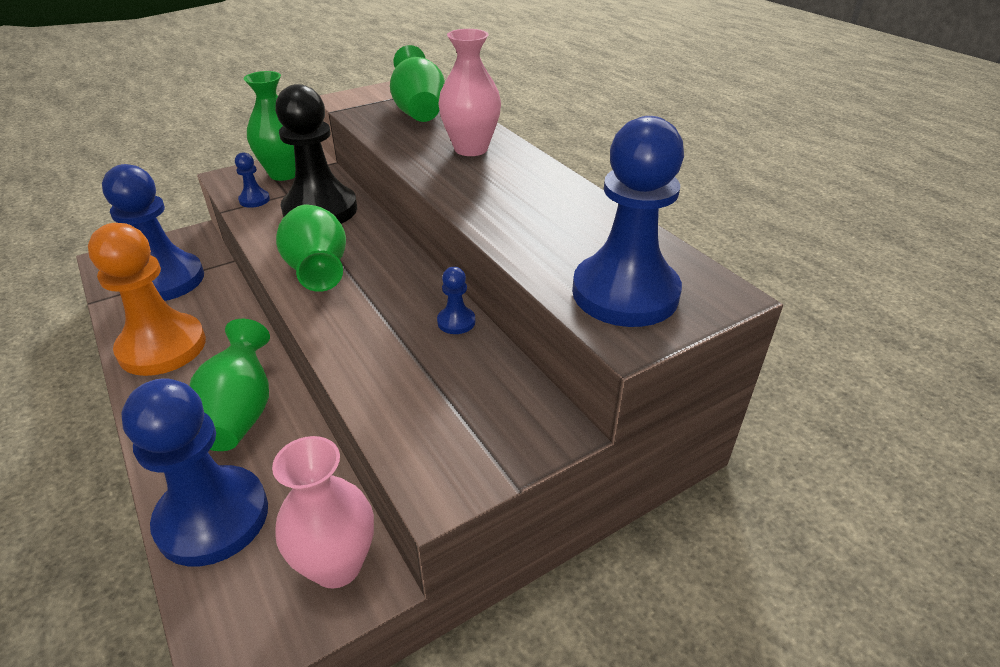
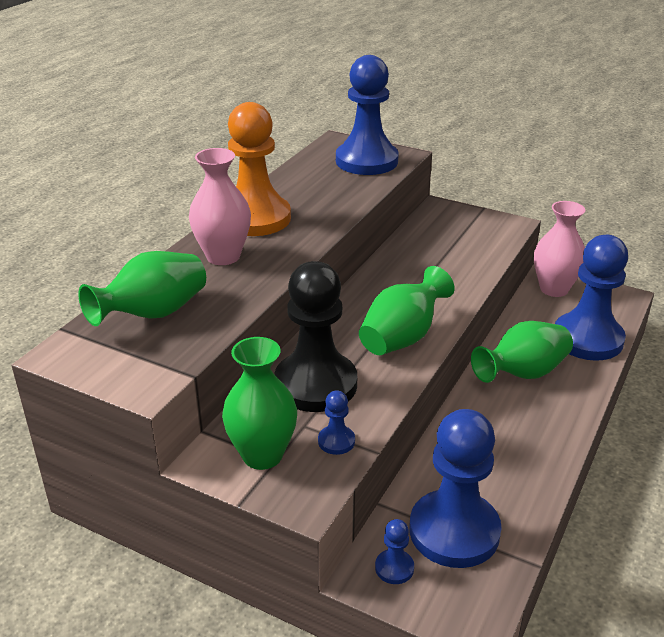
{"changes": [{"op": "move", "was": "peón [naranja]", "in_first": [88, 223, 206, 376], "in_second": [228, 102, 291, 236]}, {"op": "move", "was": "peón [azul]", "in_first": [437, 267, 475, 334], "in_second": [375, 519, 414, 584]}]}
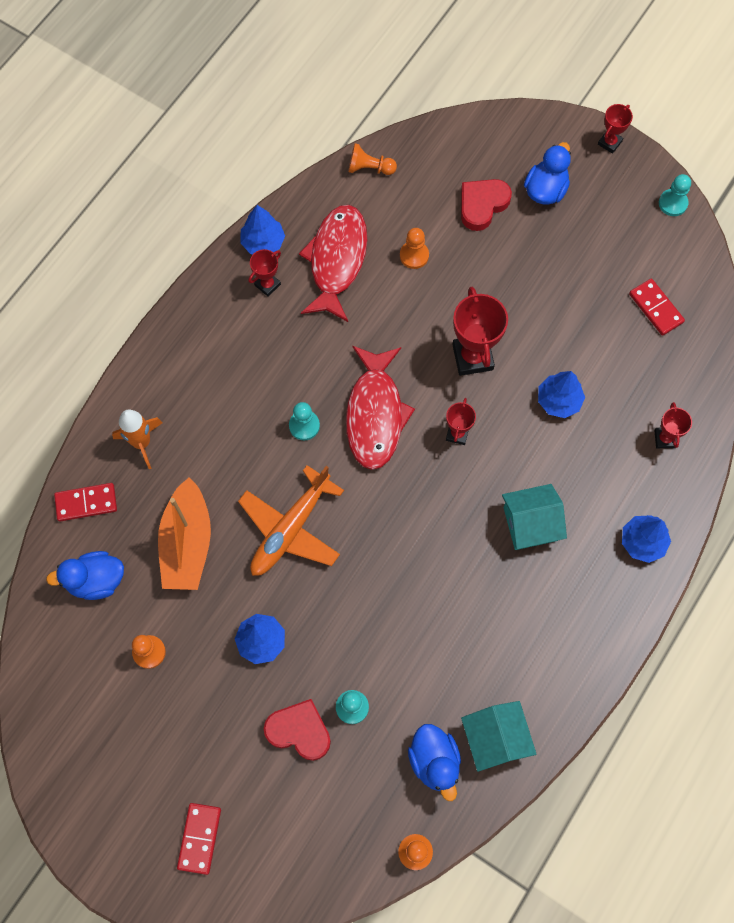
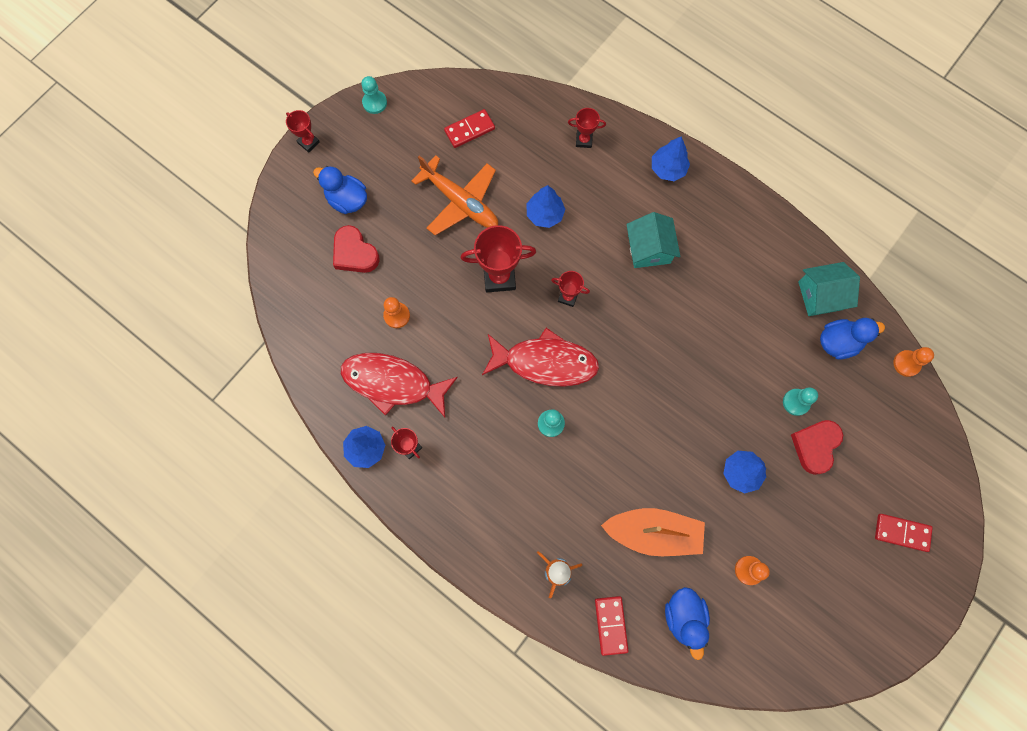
{"changes": [{"op": "move", "was": "avión [naranja]", "in_first": [238, 465, 344, 576], "in_second": [412, 155, 498, 235]}, {"op": "delete", "was": "peón [naranja]", "in_first": [348, 143, 397, 175]}]}
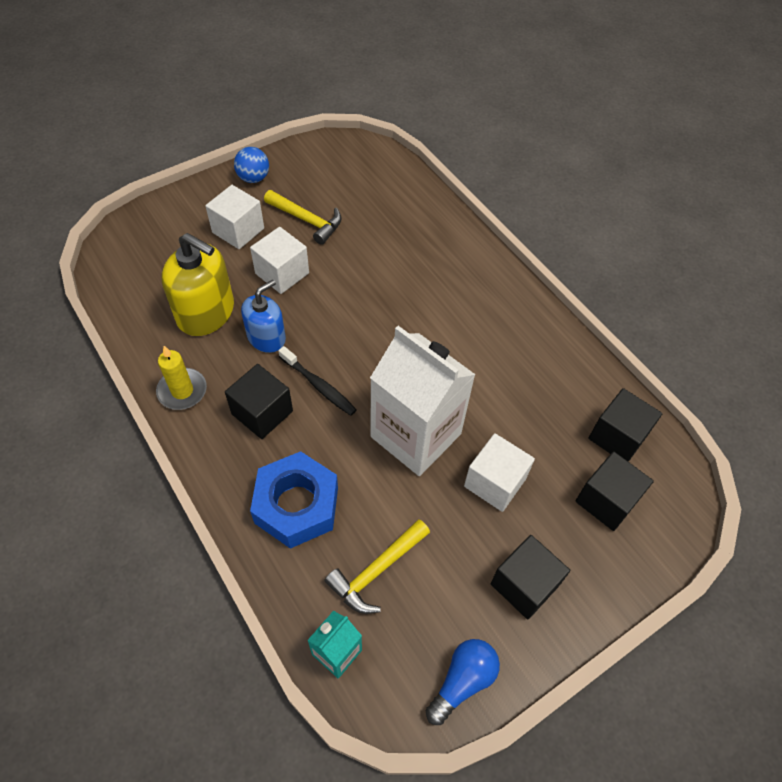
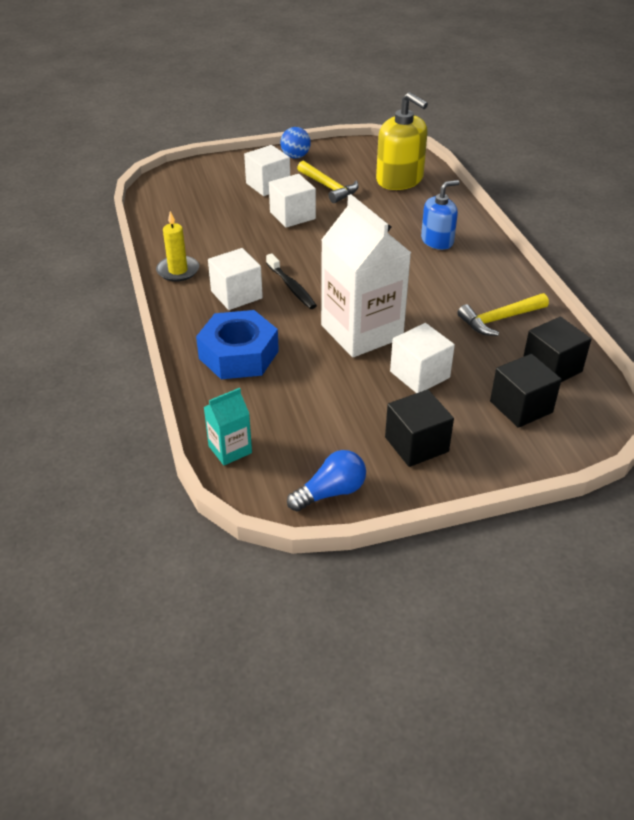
{"changes": [{"op": "recolor", "was": "cubo [negro]", "now": "cubo [blanco]", "in_first": [225, 364, 293, 439], "in_second": [208, 248, 263, 310]}, {"op": "move", "was": "dispensador de jabón [amarillo]", "in_first": [161, 233, 234, 336], "in_second": [376, 92, 428, 190]}, {"op": "move", "was": "dispensador de jabón [azul]", "in_first": [241, 280, 286, 353], "in_second": [421, 180, 459, 250]}, {"op": "move", "was": "martillo [amarillo]", "in_first": [324, 519, 430, 614], "in_second": [457, 293, 549, 336]}]}
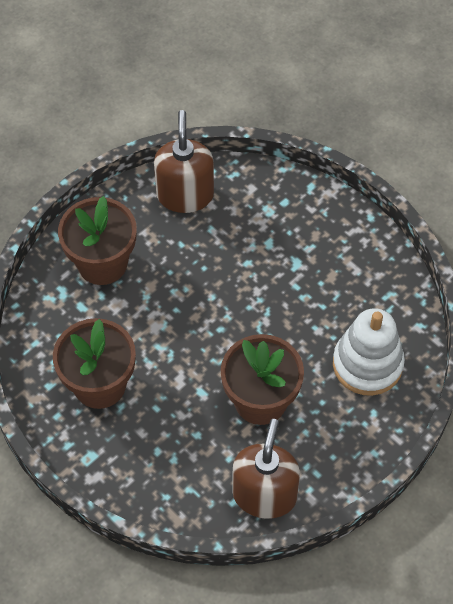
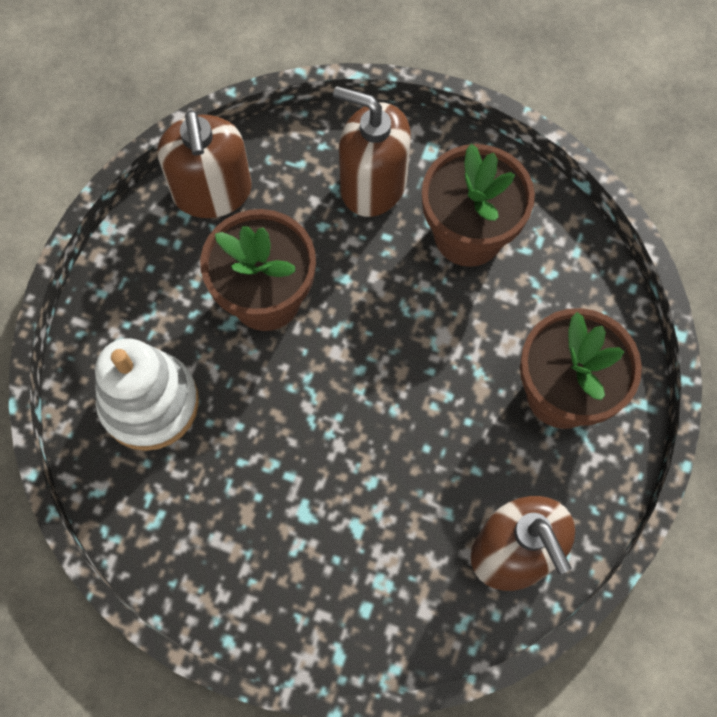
{"changes": [{"op": "insert", "now": "dispensador de jabón [marrón]", "in_second": [333, 86, 411, 217]}]}
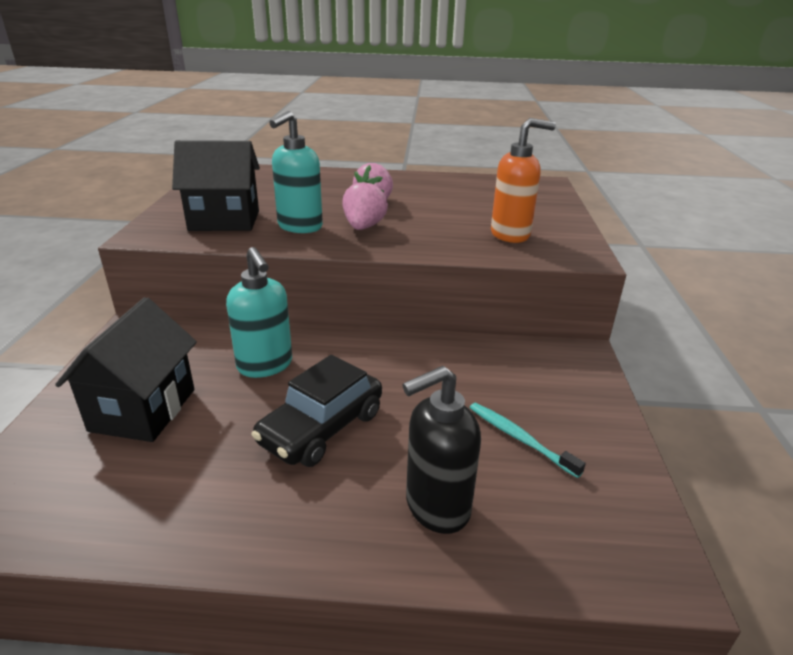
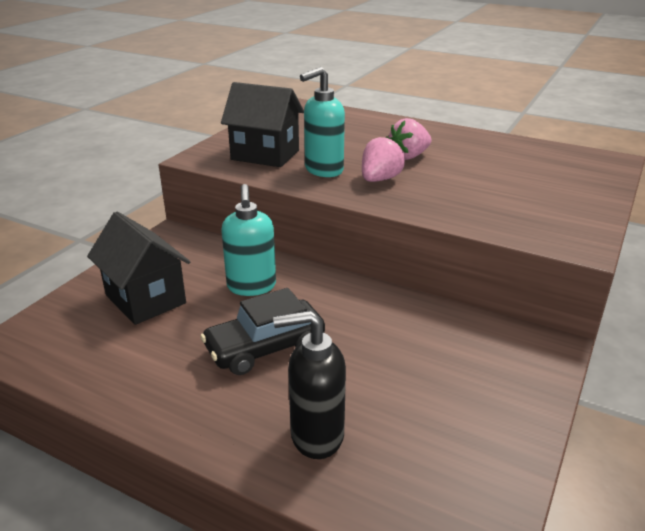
{"changes": [{"op": "rotate", "was": "casa [negro]", "in_first": [55, 297, 197, 442], "in_second": [87, 211, 190, 325], "clockwise": -75}, {"op": "delete", "was": "cepillo de dientes [turquesa]", "in_first": [470, 403, 586, 478]}, {"op": "delete", "was": "dispensador de jabón [naranja]", "in_first": [491, 118, 556, 243]}]}
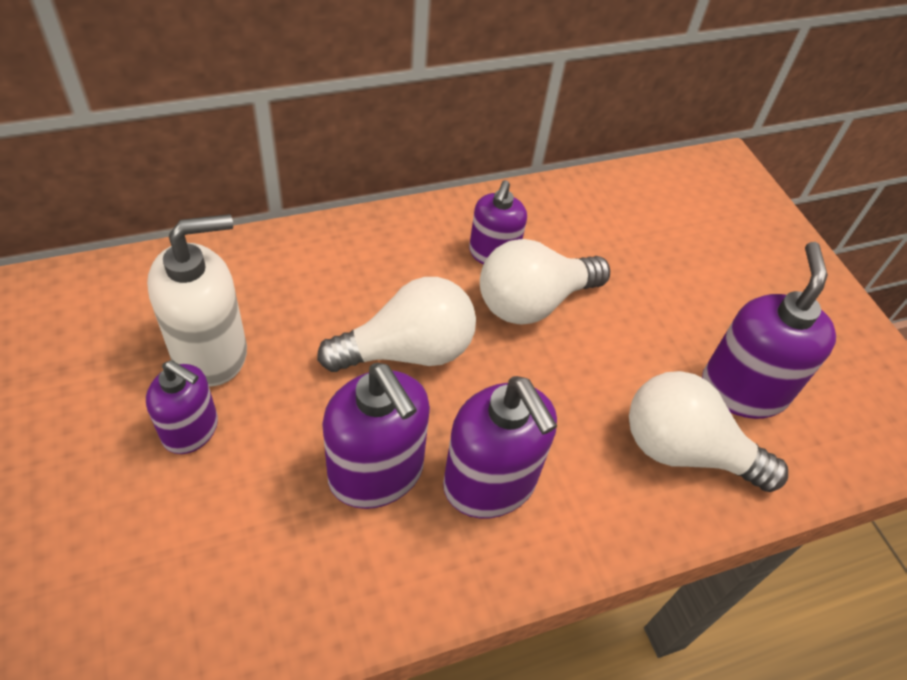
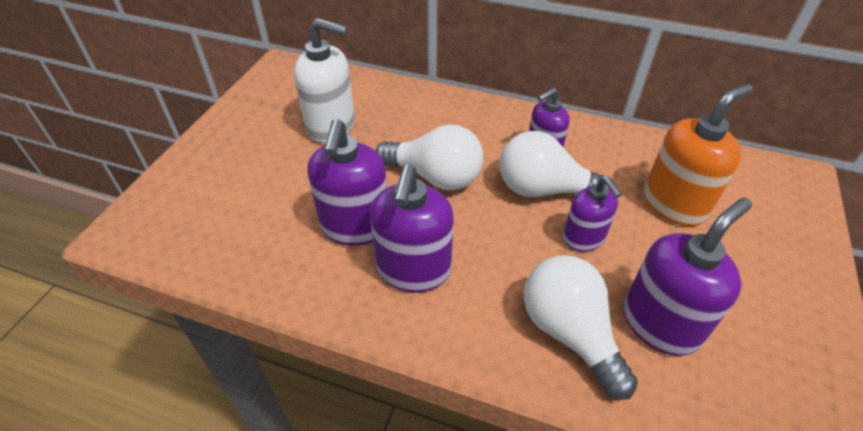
{"changes": [{"op": "move", "was": "dispensador de jabón [morado]", "in_first": [146, 360, 218, 454], "in_second": [563, 176, 622, 252]}, {"op": "insert", "now": "dispensador de jabón [naranja]", "in_second": [644, 84, 753, 226]}]}
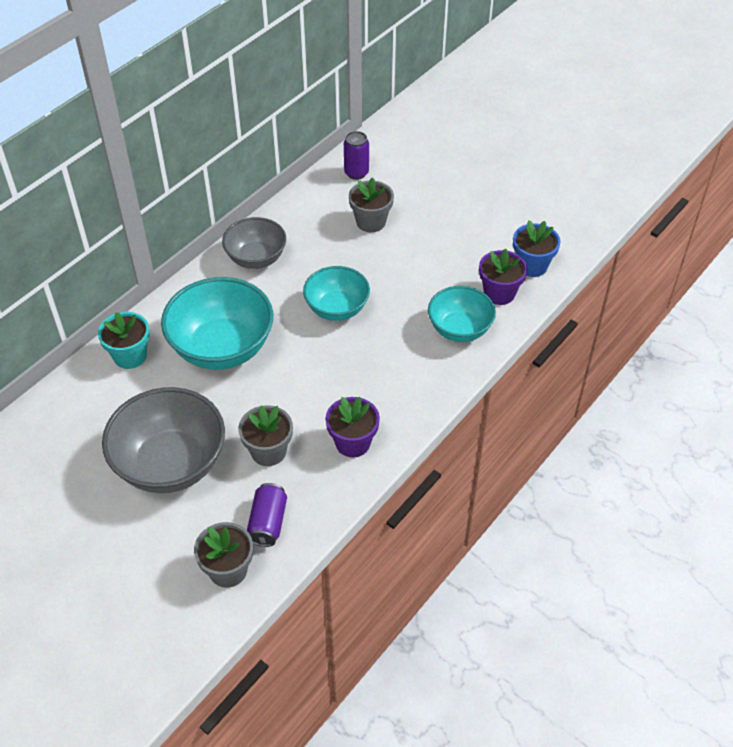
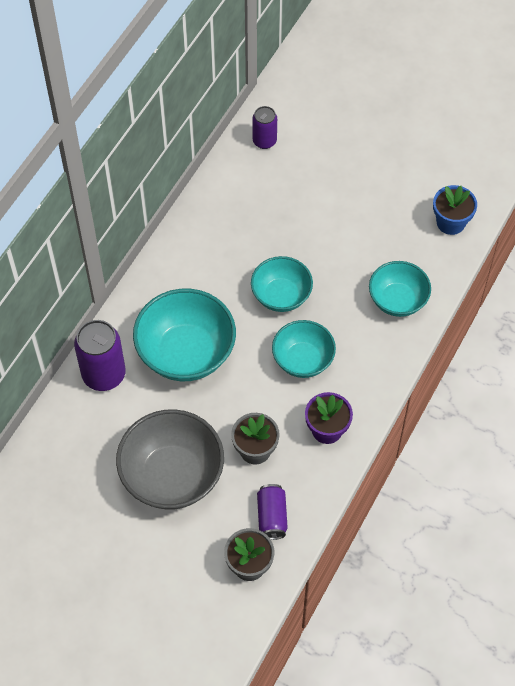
{"changes": [{"op": "replace", "was": "maceta [turquesa]", "now": "lata [morado]", "in_first": [98, 312, 150, 369], "in_second": [74, 320, 126, 391]}, {"op": "insert", "now": "cuenco [turquesa]", "in_second": [272, 320, 336, 378]}, {"op": "delete", "was": "cuenco [gris]", "in_first": [222, 217, 286, 269]}, {"op": "delete", "was": "maceta [gris]", "in_first": [349, 177, 394, 232]}, {"op": "delete", "was": "maceta [morado]", "in_first": [479, 249, 528, 305]}]}
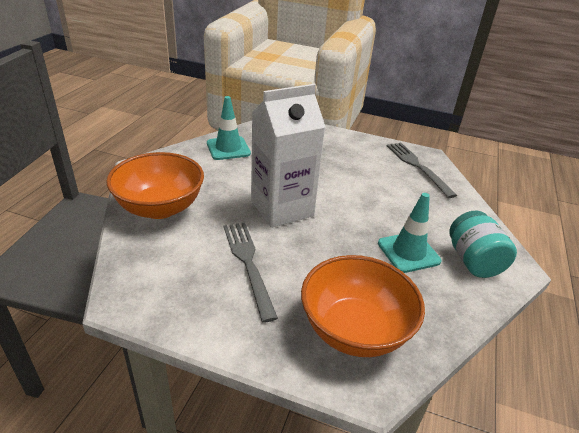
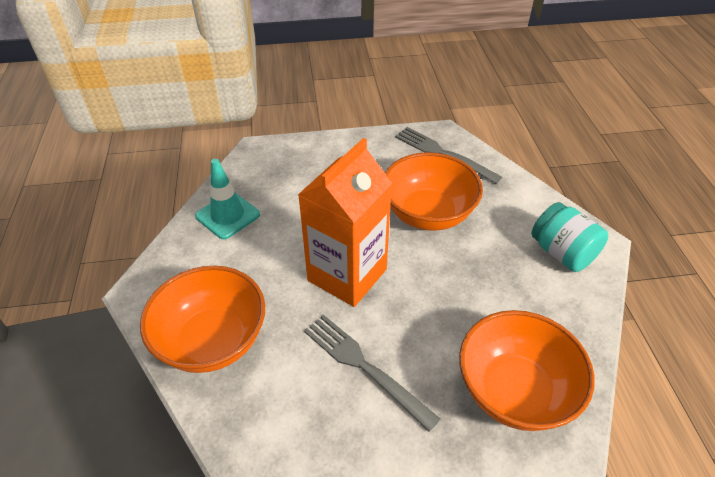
{"changes": [{"op": "recolor", "was": "cartón de leche [blanco]", "now": "cartón de leche [naranja]", "in_first": [251, 84, 325, 228], "in_second": [298, 138, 392, 307]}, {"op": "insert", "now": "cuenco [naranja]", "in_second": [385, 152, 483, 231]}, {"op": "delete", "was": "cono de tráfico [turquesa]", "in_first": [378, 193, 441, 273]}]}
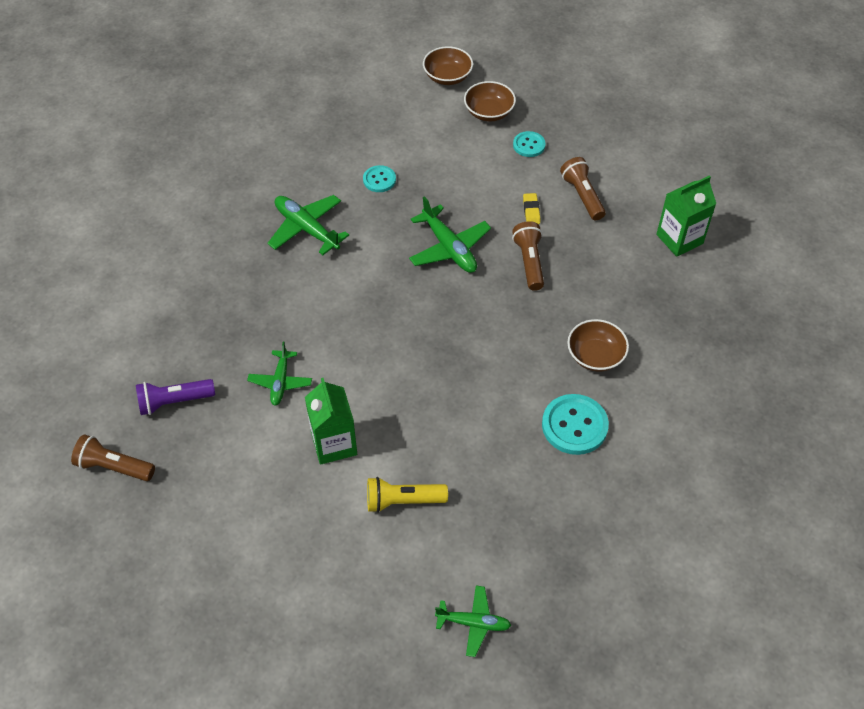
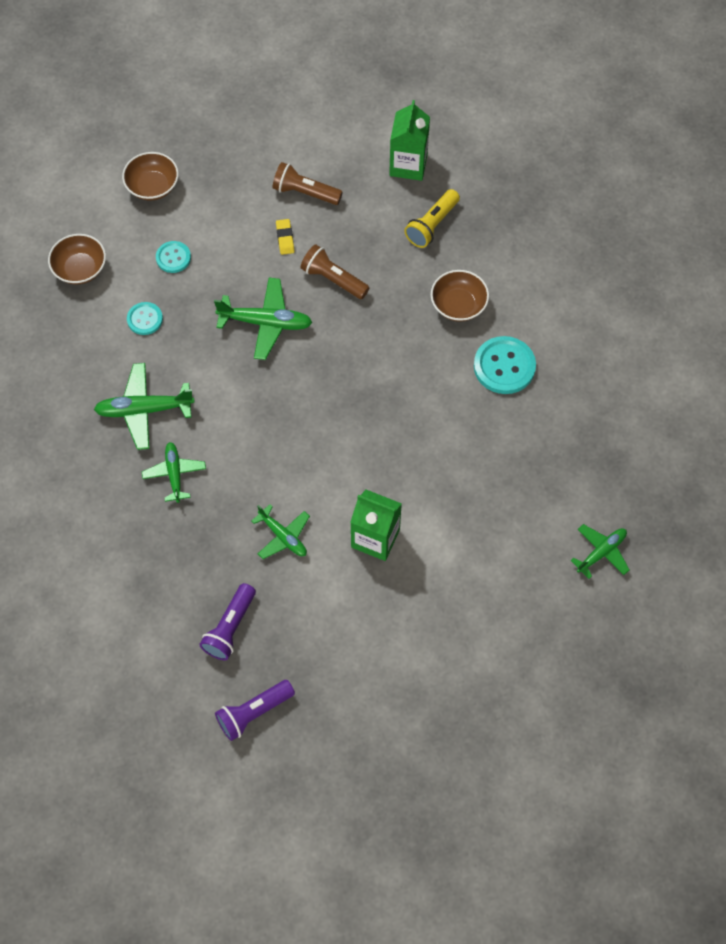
{"changes": [{"op": "move", "was": "cuenco [marrón]", "in_first": [423, 46, 473, 85], "in_second": [48, 234, 106, 284]}, {"op": "insert", "now": "avión [verde]", "in_second": [142, 442, 206, 503]}, {"op": "move", "was": "botón [turquesa]", "in_first": [513, 131, 546, 157], "in_second": [156, 241, 191, 273]}, {"op": "recolor", "was": "lámpara de mano [marrón]", "now": "lámpara de mano [morado]", "in_first": [71, 434, 155, 481], "in_second": [215, 680, 295, 741]}, {"op": "rotate", "was": "goma de borrar [amarillo]", "in_first": [523, 193, 540, 224], "in_second": [276, 219, 294, 255], "clockwise": 45}, {"op": "move", "was": "lámpara de mano [amarillo]", "in_first": [367, 477, 448, 513], "in_second": [404, 189, 460, 248]}]}
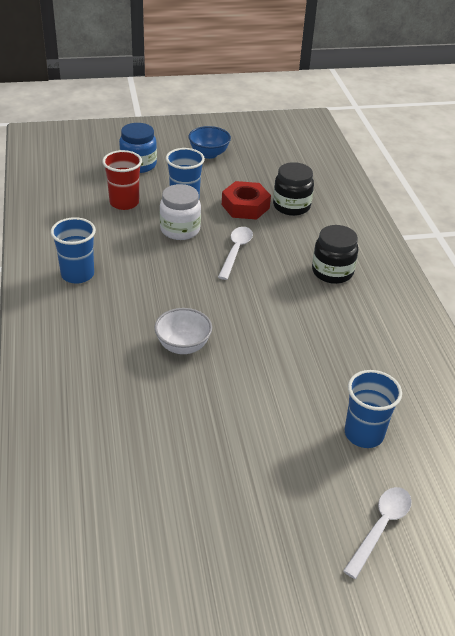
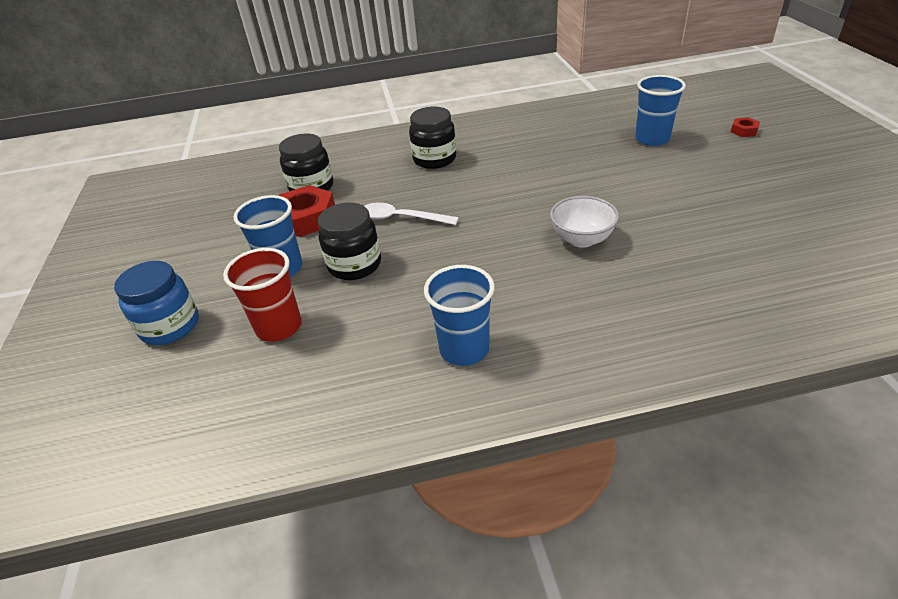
{"changes": [{"op": "recolor", "was": "tarro [blanco]", "now": "tarro [negro]", "in_first": [160, 184, 201, 240], "in_second": [318, 203, 381, 280]}, {"op": "replace", "was": "cuchara [blanco]", "now": "tuerca [rojo]", "in_first": [343, 487, 412, 579], "in_second": [731, 117, 760, 137]}, {"op": "delete", "was": "cuenco [azul]", "in_first": [188, 126, 231, 159]}]}
